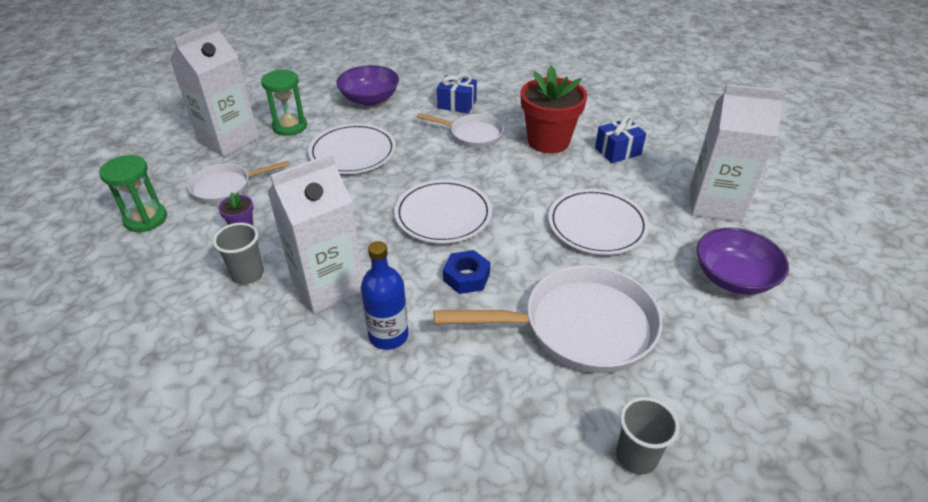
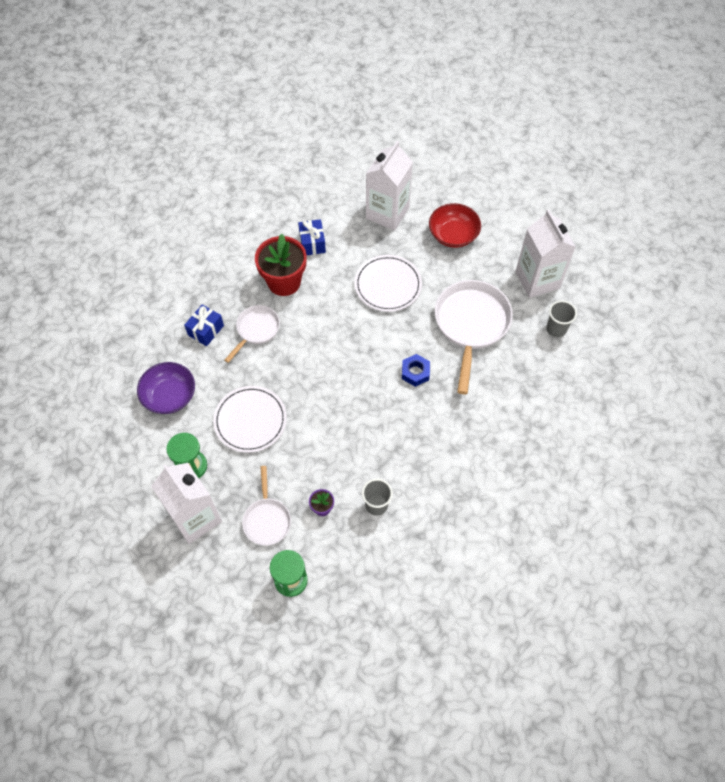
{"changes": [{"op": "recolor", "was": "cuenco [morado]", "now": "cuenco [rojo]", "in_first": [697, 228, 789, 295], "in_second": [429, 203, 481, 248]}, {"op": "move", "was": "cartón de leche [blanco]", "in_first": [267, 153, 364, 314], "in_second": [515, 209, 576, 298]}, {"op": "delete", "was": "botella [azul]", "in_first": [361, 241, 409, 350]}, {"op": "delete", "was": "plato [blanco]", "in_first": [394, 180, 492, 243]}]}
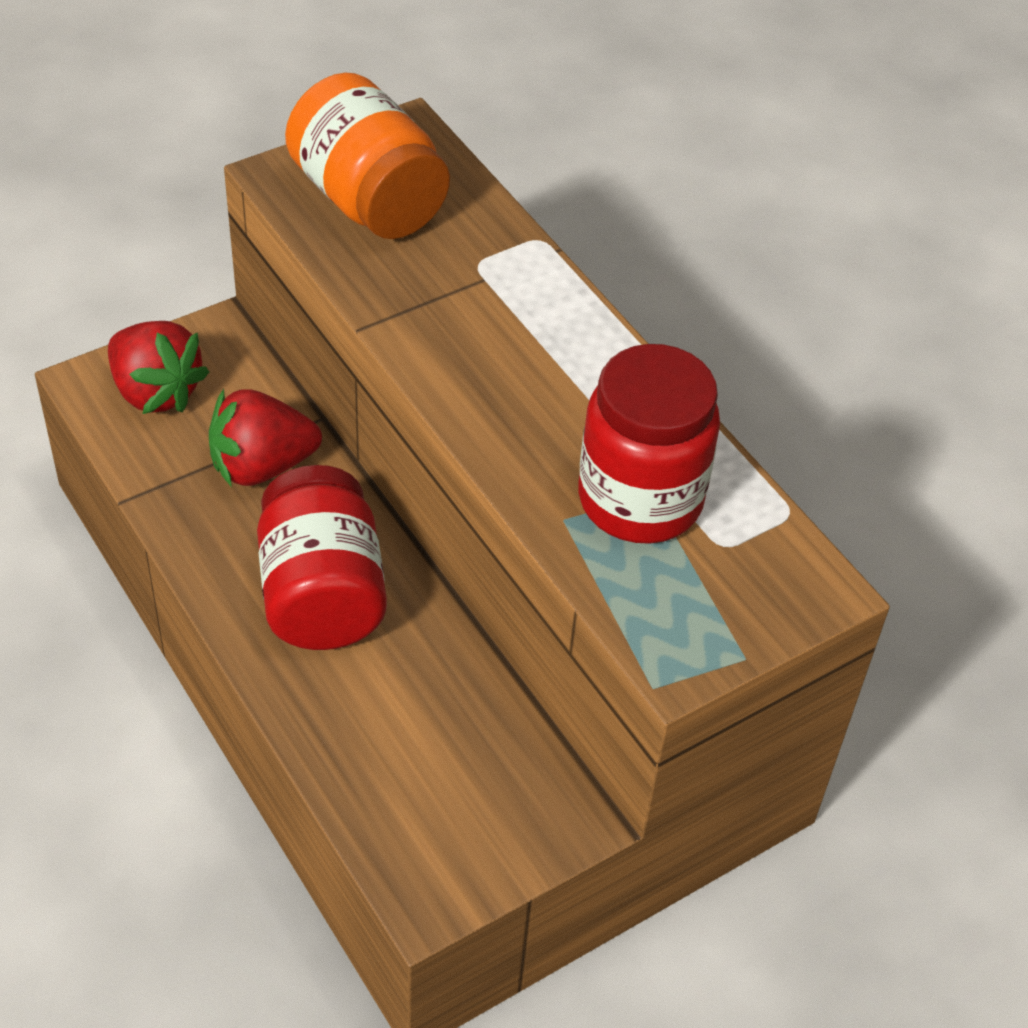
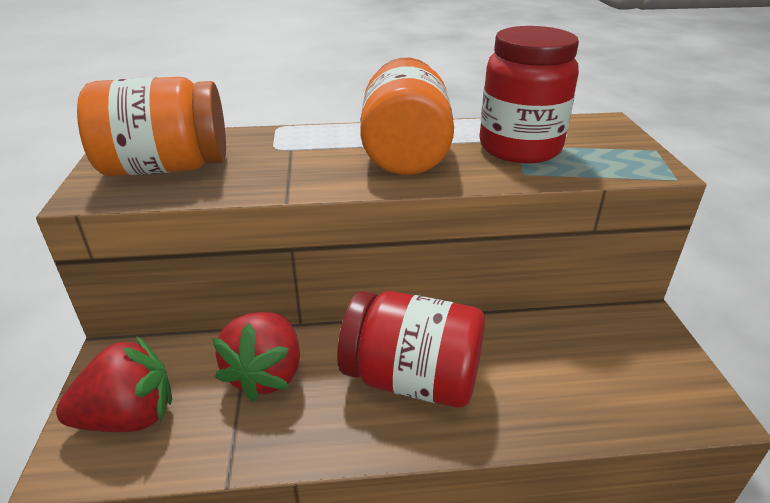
{"changes": [{"op": "insert", "now": "tarro [naranja]", "in_second": [360, 58, 454, 175]}]}
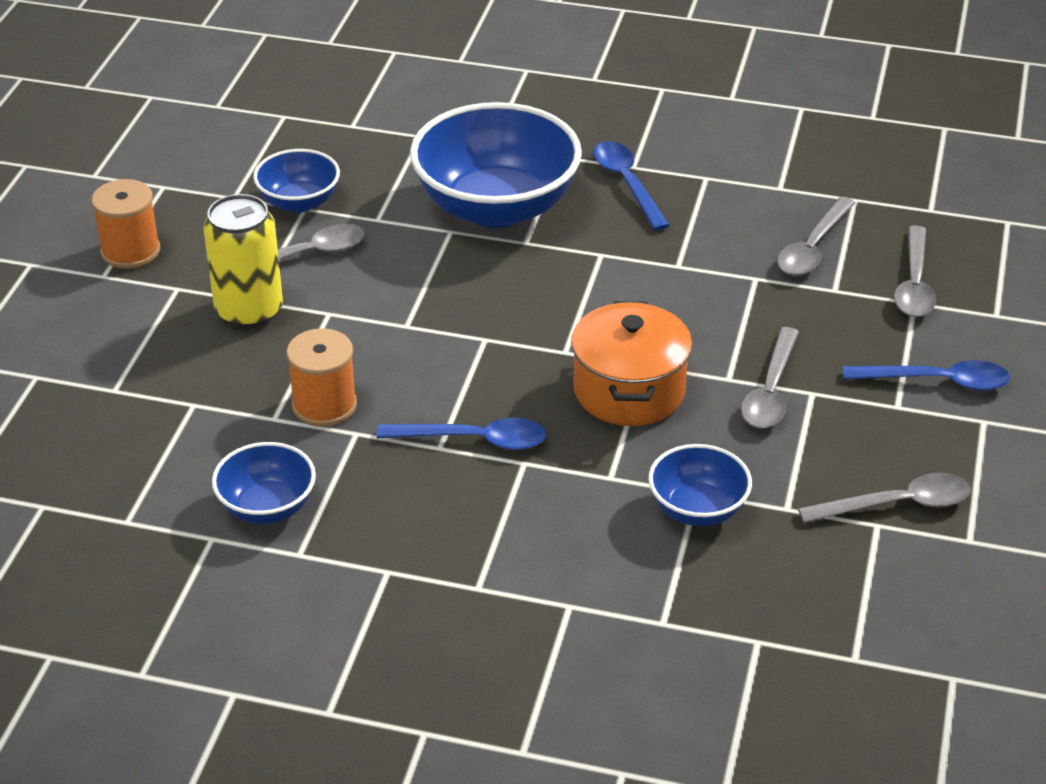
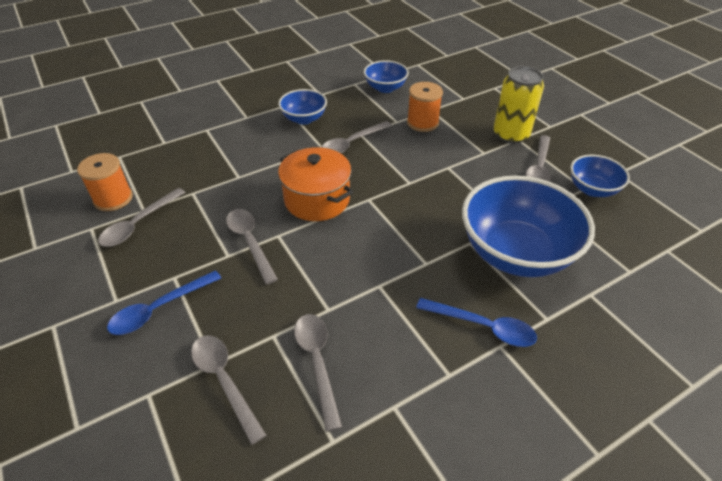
{"changes": [{"op": "move", "was": "carrete [naranja]", "in_first": [91, 179, 160, 269], "in_second": [77, 153, 133, 211]}, {"op": "move", "was": "cuenco [azul]", "in_first": [648, 444, 752, 526], "in_second": [278, 89, 327, 125]}, {"op": "recolor", "was": "cuchara [azul]", "now": "cuchara [gris]", "in_first": [376, 418, 546, 450], "in_second": [321, 121, 392, 153]}]}
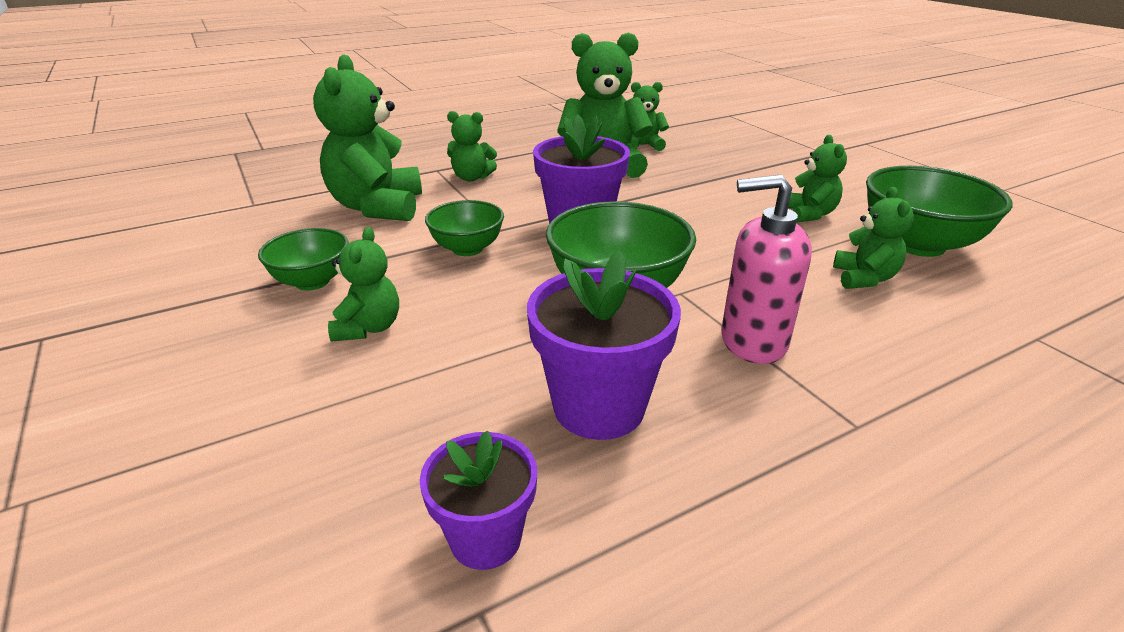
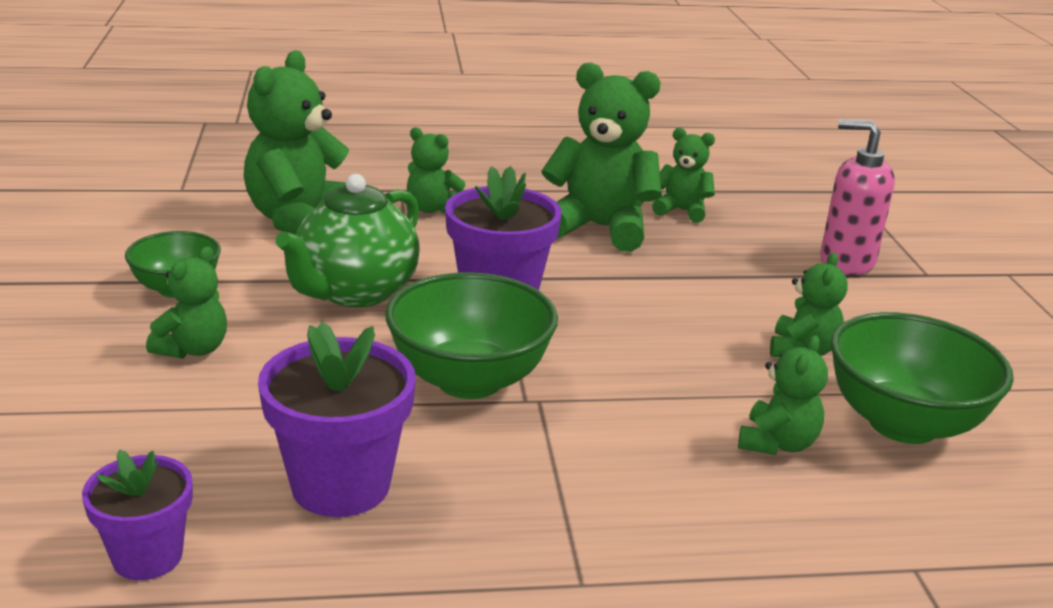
{"changes": [{"op": "replace", "was": "cuenco [verde]", "now": "tetera [verde]", "in_first": [425, 200, 504, 256], "in_second": [276, 174, 420, 307]}, {"op": "move", "was": "dispensador de jabón [rosa]", "in_first": [721, 174, 812, 364], "in_second": [820, 119, 895, 275]}]}
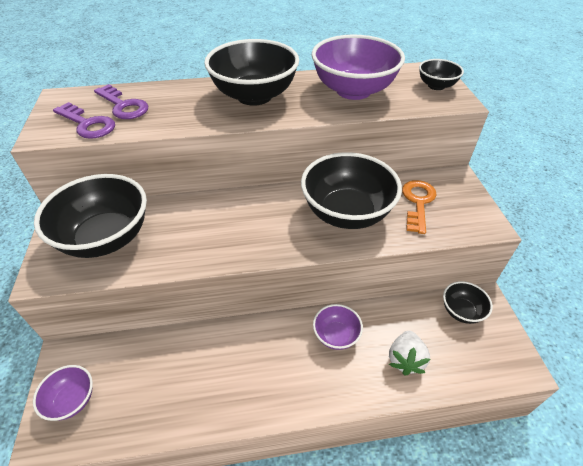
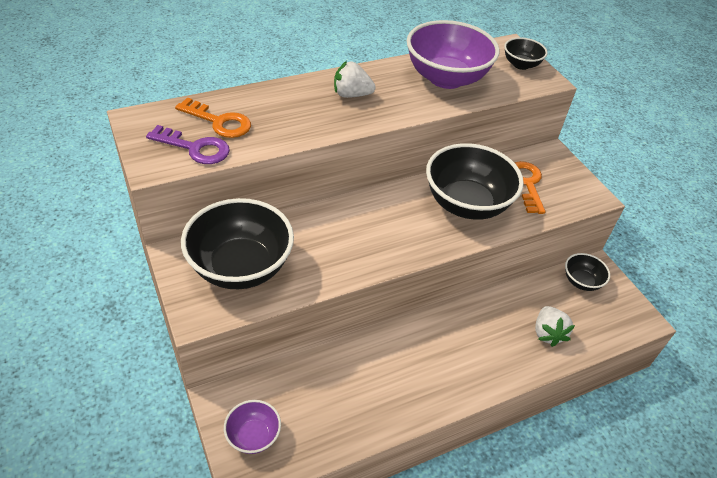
{"changes": [{"op": "recolor", "was": "llave [morado]", "now": "llave [naranja]", "in_first": [94, 84, 148, 119], "in_second": [175, 97, 251, 138]}, {"op": "replace", "was": "cuenco [negro]", "now": "fresa [blanco]", "in_first": [204, 39, 299, 106], "in_second": [334, 61, 376, 98]}, {"op": "delete", "was": "cuenco [morado]", "in_first": [313, 304, 363, 350]}]}
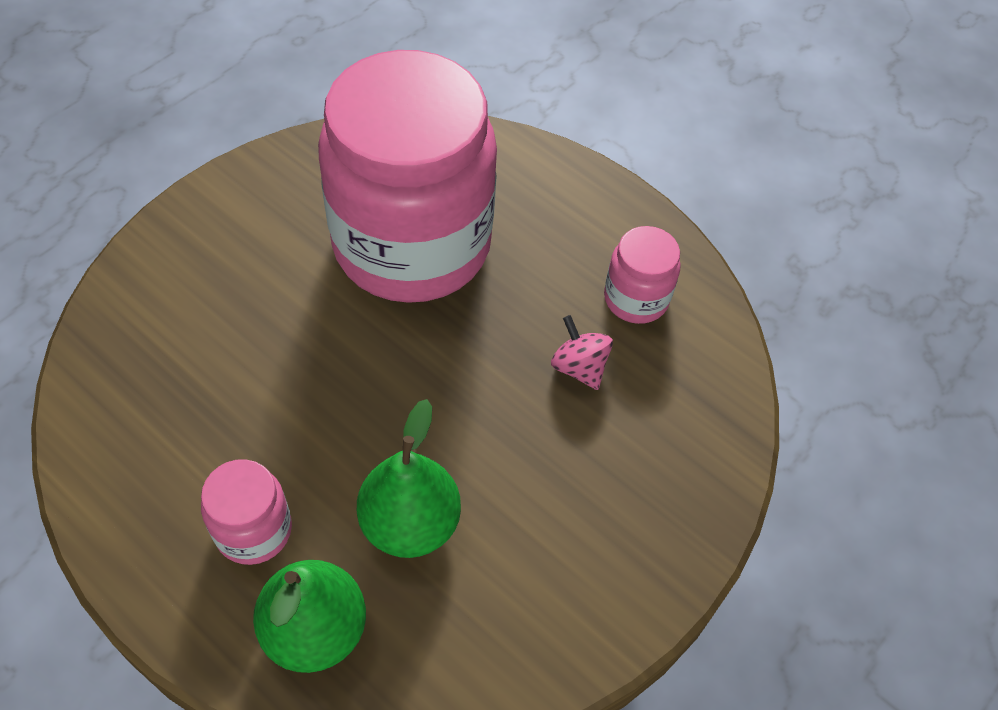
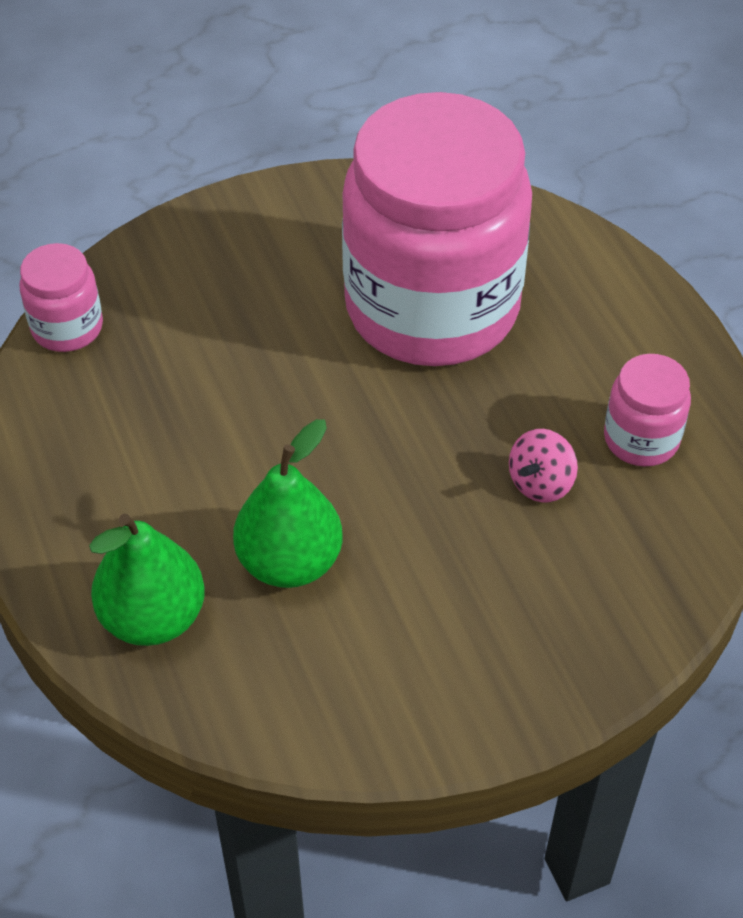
{"changes": [{"op": "move", "was": "tarro [rosa]", "in_first": [201, 459, 292, 565], "in_second": [20, 243, 103, 352]}, {"op": "rotate", "was": "peonza [rosa]", "in_first": [551, 315, 613, 390], "in_second": [509, 429, 578, 502], "clockwise": -135}]}
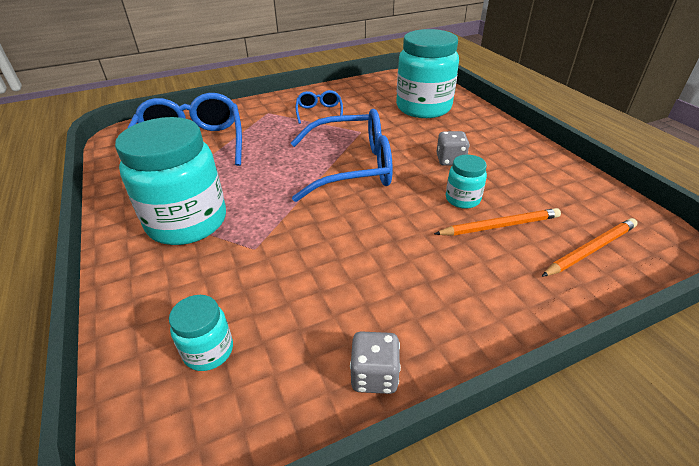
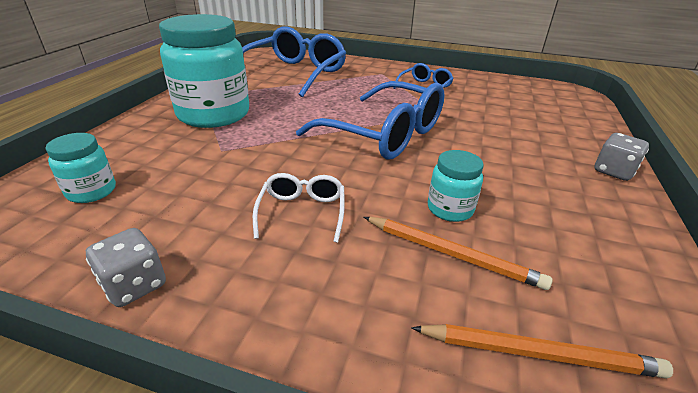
{"changes": [{"op": "insert", "now": "gafas [blanco]", "in_second": [253, 173, 345, 243]}, {"op": "move", "was": "dado [gris]", "in_first": [437, 131, 470, 166], "in_second": [595, 133, 649, 181]}, {"op": "delete", "was": "tarro [turquesa]", "in_first": [396, 29, 459, 118]}]}
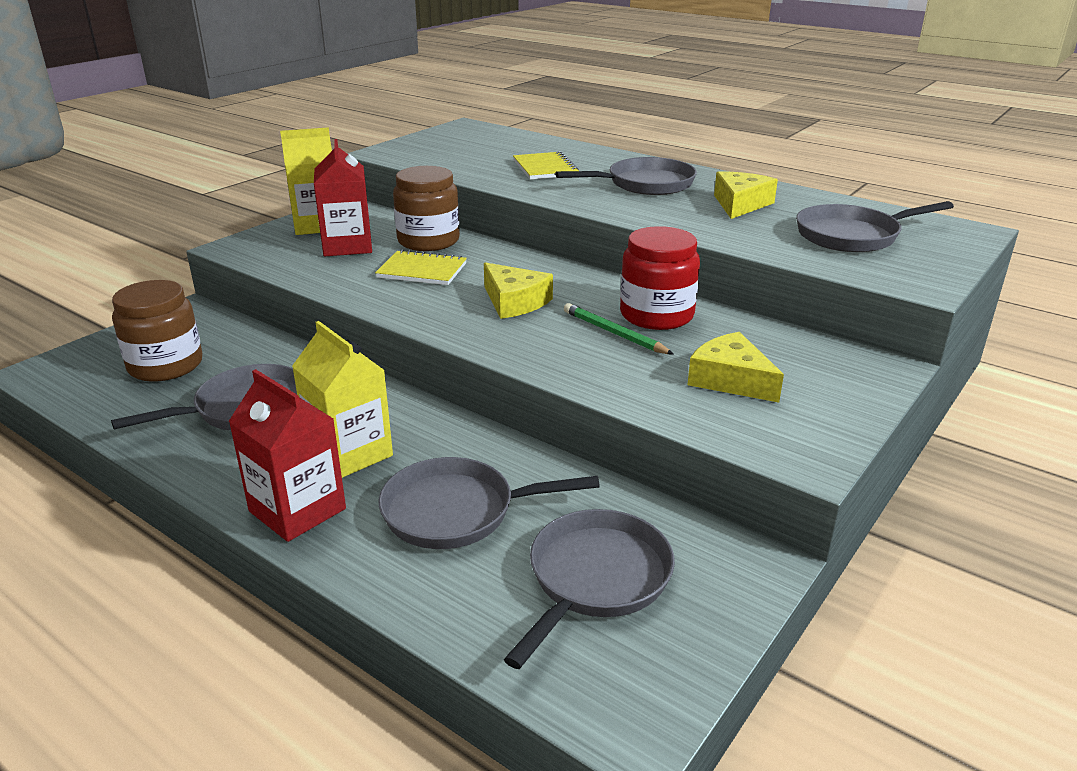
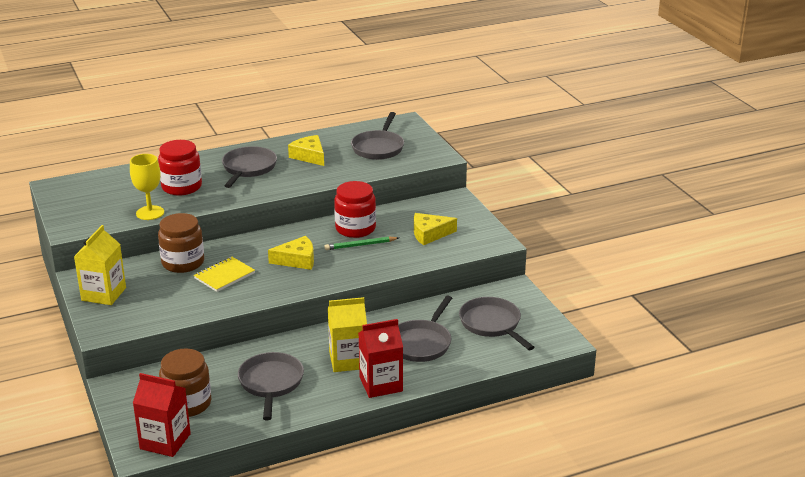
{"changes": [{"op": "insert", "now": "copa [amarillo]", "in_second": [130, 154, 164, 220]}, {"op": "move", "was": "cartón de leche [rojo]", "in_first": [314, 139, 372, 256], "in_second": [133, 373, 191, 457]}, {"op": "replace", "was": "cuaderno [amarillo]", "now": "tarro [rojo]", "in_first": [513, 151, 579, 180], "in_second": [158, 140, 202, 195]}]}
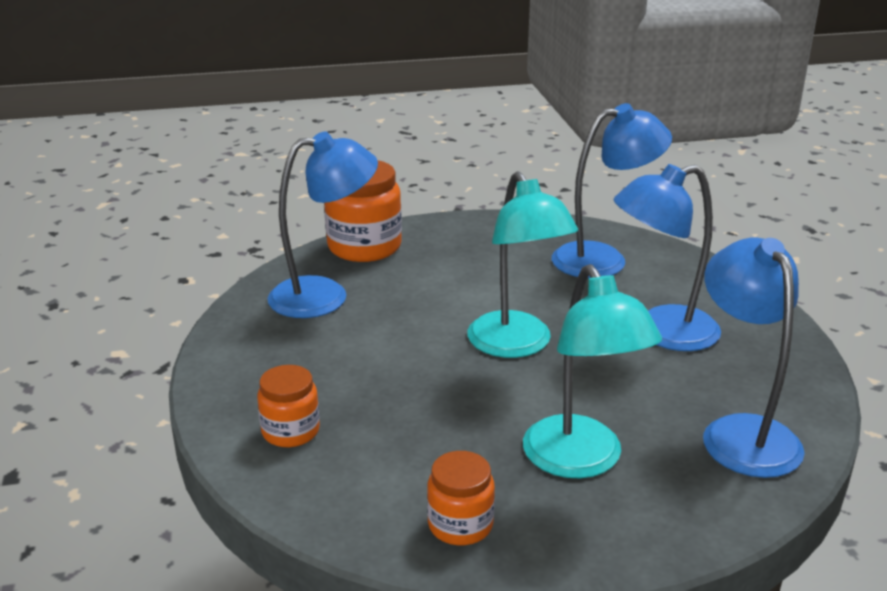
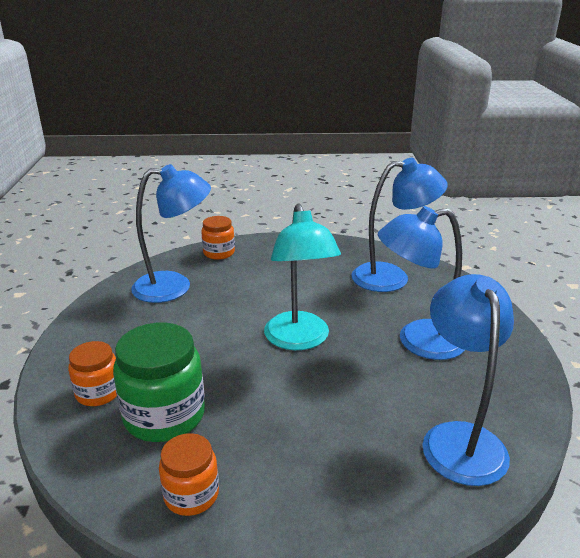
{"changes": [{"op": "insert", "now": "tarro [verde]", "in_second": [113, 323, 205, 442]}, {"op": "resize", "was": "tarro [naranja]", "in_first": [324, 160, 402, 262], "in_second": [201, 216, 235, 260], "ratio": 0.58}, {"op": "delete", "was": "lámpara [turquesa]", "in_first": [523, 264, 662, 478]}]}
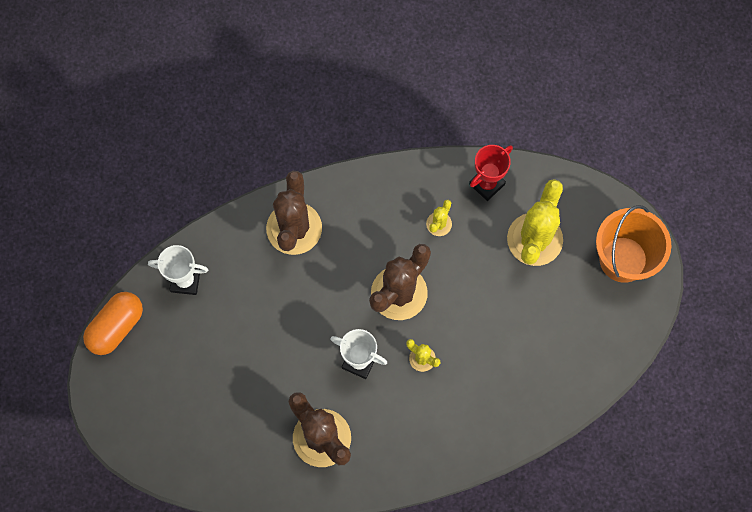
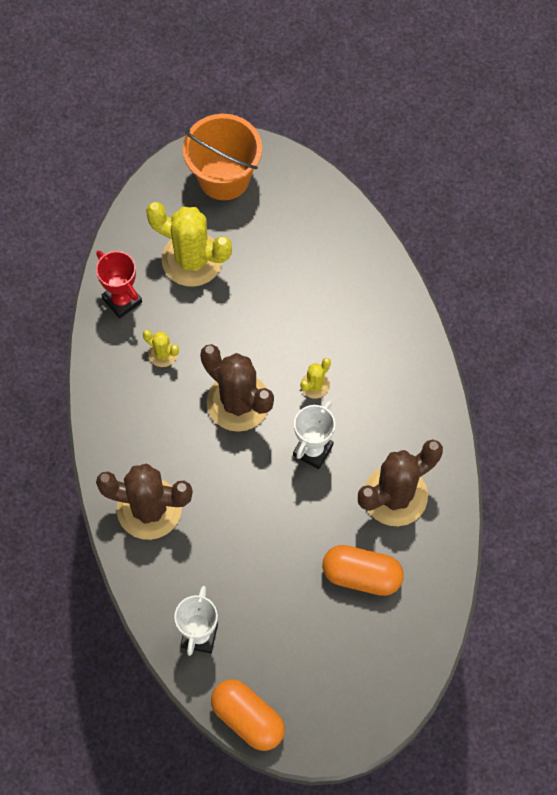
{"changes": [{"op": "insert", "now": "cápsula [naranja]", "in_second": [322, 545, 404, 596]}]}
